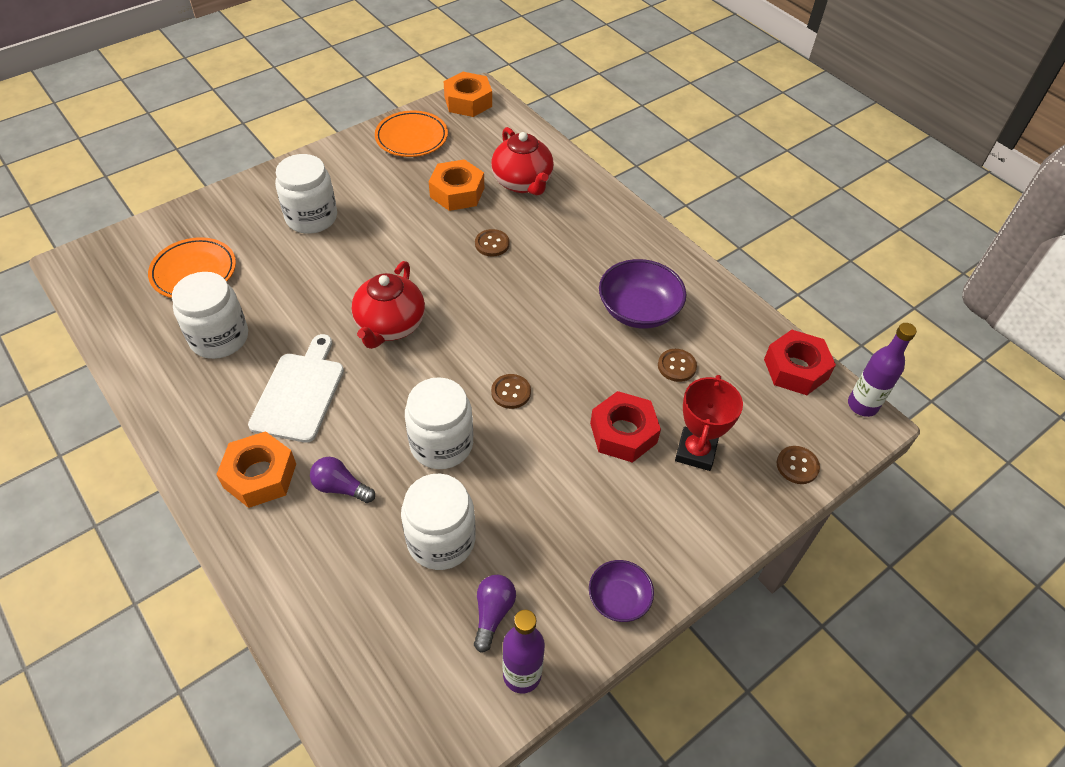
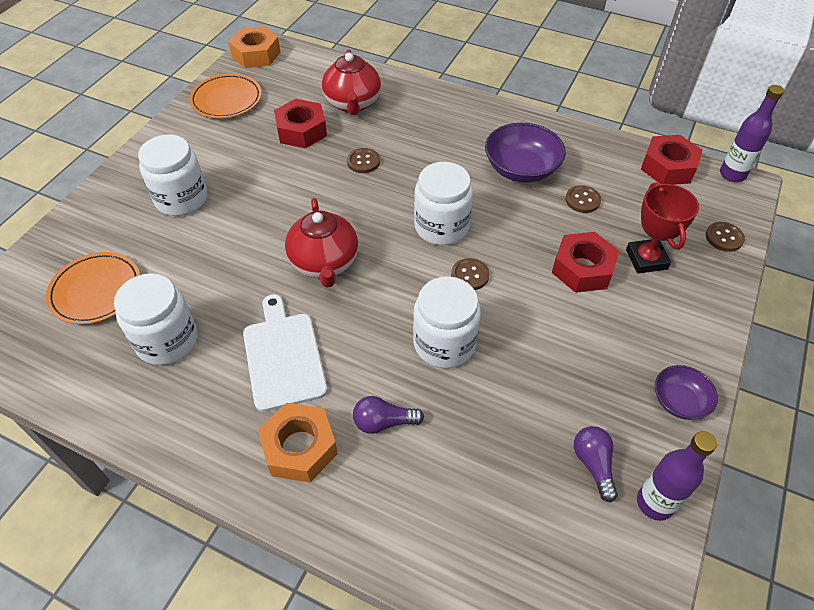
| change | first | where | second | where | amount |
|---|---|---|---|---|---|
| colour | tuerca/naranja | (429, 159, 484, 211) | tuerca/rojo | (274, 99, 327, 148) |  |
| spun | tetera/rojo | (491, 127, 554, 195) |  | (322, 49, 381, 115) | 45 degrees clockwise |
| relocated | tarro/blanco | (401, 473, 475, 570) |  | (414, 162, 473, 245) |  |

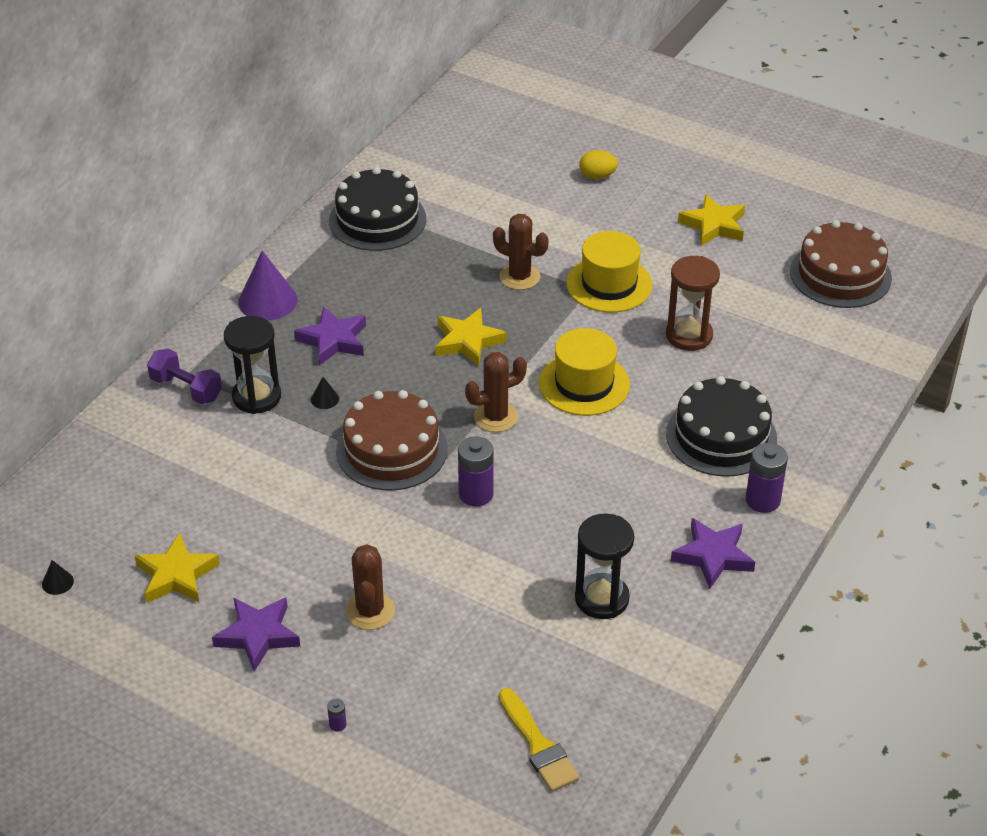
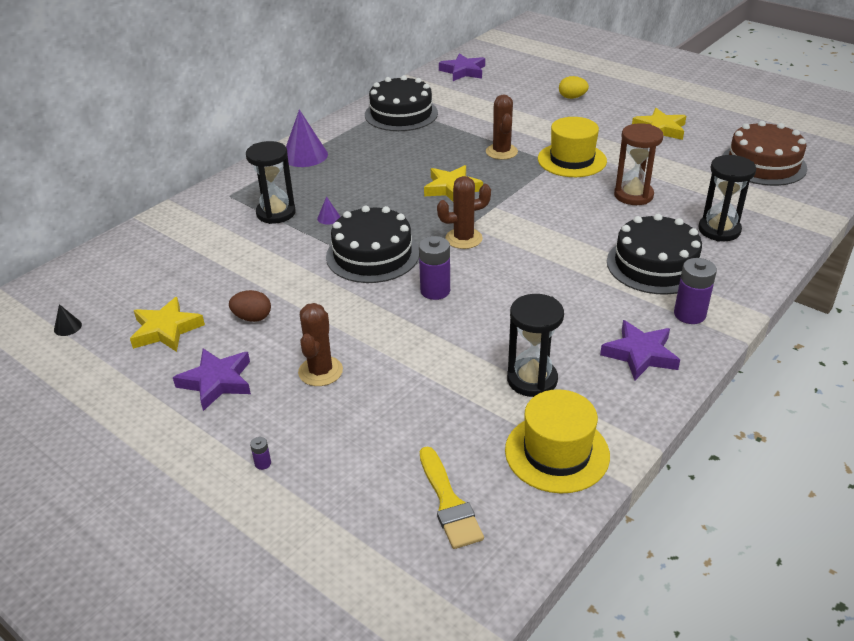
| change | first | where | second | where | amount |
|---|---|---|---|---|---|
| appeared |  |  | huevo/marrón | (229, 290, 271, 322) |  |
| colour | cono/negro | (311, 377, 339, 409) | cono/morado | (317, 196, 340, 225) |  |
| colour | tarta/marrón | (336, 390, 448, 491) | tarta/negro | (326, 205, 419, 283) |  |
| relocated | estrella/morado | (294, 307, 366, 365) |  | (439, 53, 485, 81) |  |
| spun | cactus/marrón | (493, 214, 549, 290) |  | (486, 94, 518, 160) | 45 degrees clockwise |
| relocated | sombrero/amarillo | (539, 328, 630, 416) |  | (505, 389, 610, 493) |  |
| appeared |  |  | reloj de arena/negro | (699, 155, 756, 242) |  |
| missing | mancuerna/morado | (147, 349, 222, 404) |  |  |  |

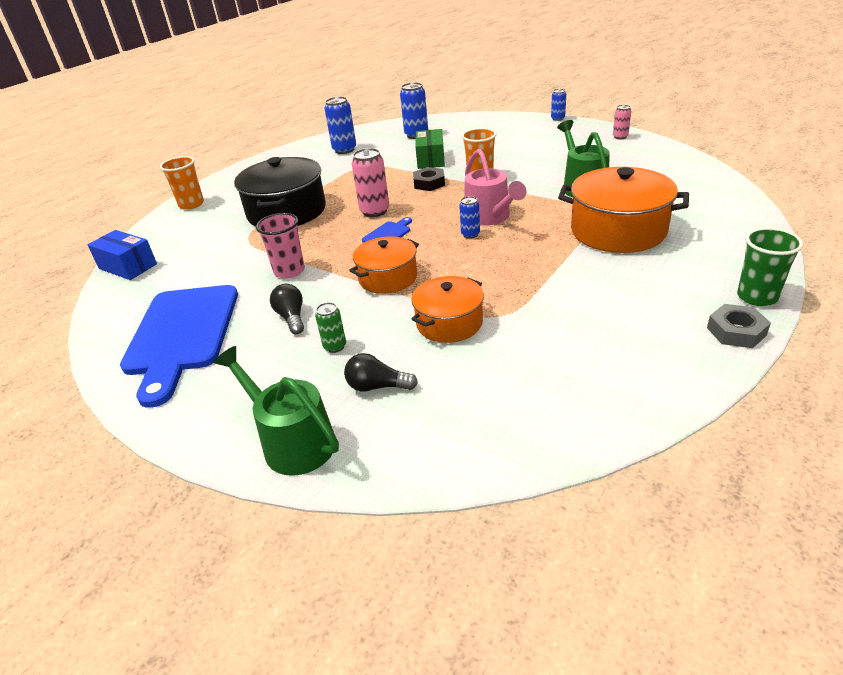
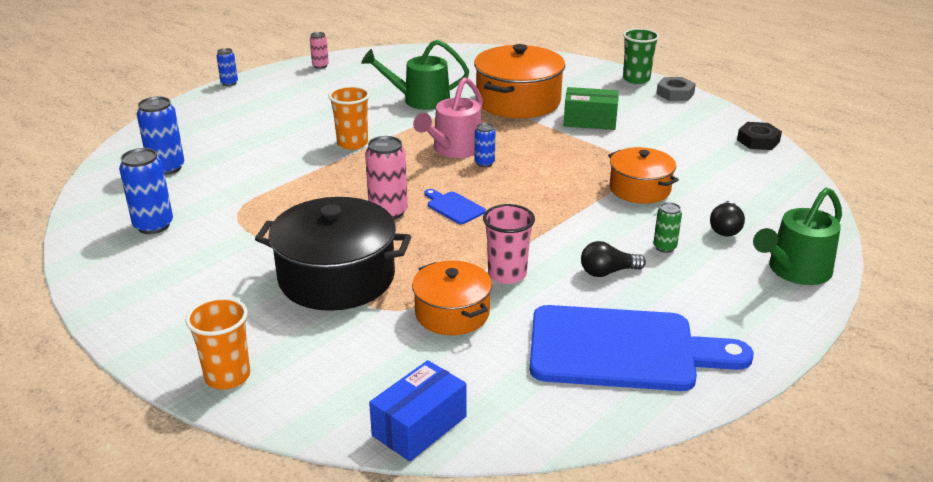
| change | first | where | second | where | amount |
|---|---|---|---|---|---|
| relocated | olla/naranja | (349, 236, 419, 294) |  | (412, 261, 492, 335) |  |
| spun | regadera/rosa | (464, 149, 527, 226) |  | (413, 77, 483, 158) | 135 degrees clockwise |
| relocated | caja/verde | (415, 129, 445, 169) |  | (564, 87, 619, 130) |  |
| relocated | tuerca/negro | (413, 167, 445, 191) |  | (737, 122, 782, 150) |  |

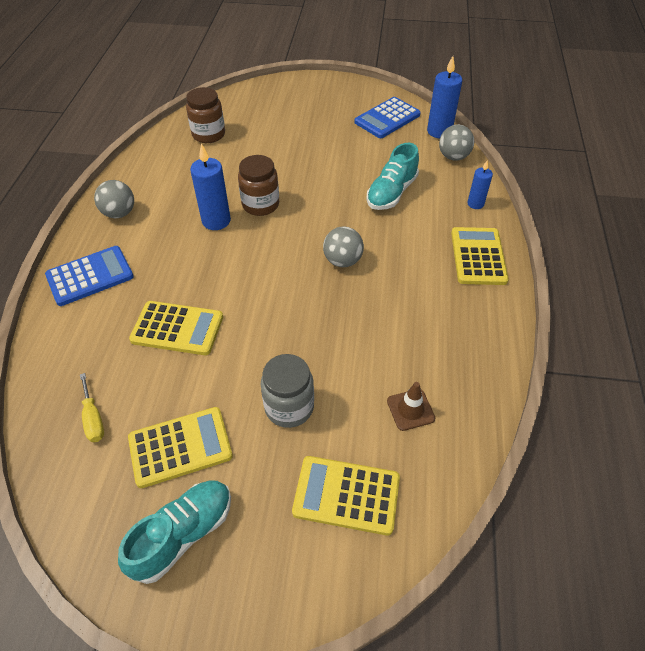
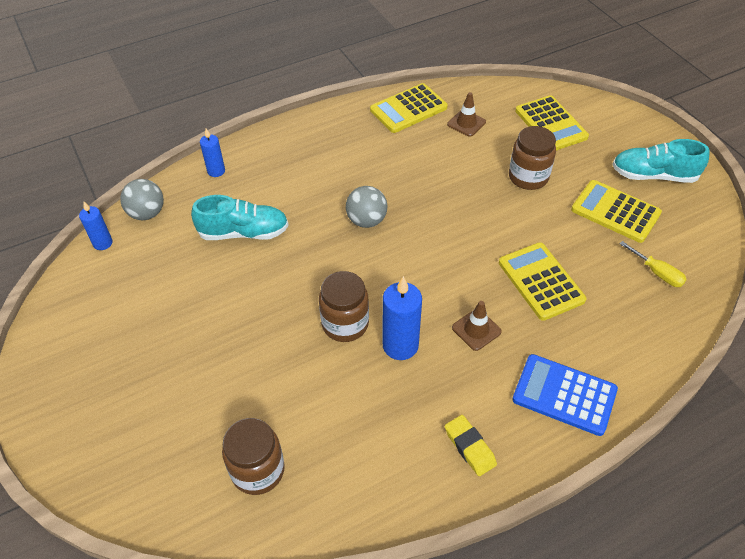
| change | first | where | second | where | amount |
|---|---|---|---|---|---|
| size | vela/azul | (427, 56, 462, 138) |  | (79, 201, 113, 250) | x0.60 |
| relocated | calculadora/amarillo | (451, 227, 509, 285) |  | (370, 83, 447, 133) |  |
| exchanged | pelota/gris | (94, 180, 134, 218) | goma de borrar/amarillo | (445, 415, 497, 476) |  |
| appeared |  |  | cono de tráfico/marrón | (452, 301, 502, 351) |  |
| colour | tarro/gris | (261, 354, 314, 428) | tarro/marrón | (509, 126, 556, 190) |  |
| spun | destornillador/amarillo | (80, 373, 104, 442) |  | (620, 241, 687, 287) | 105 degrees clockwise |
| missing | calculadora/azul | (354, 97, 421, 138) |  |  |  |

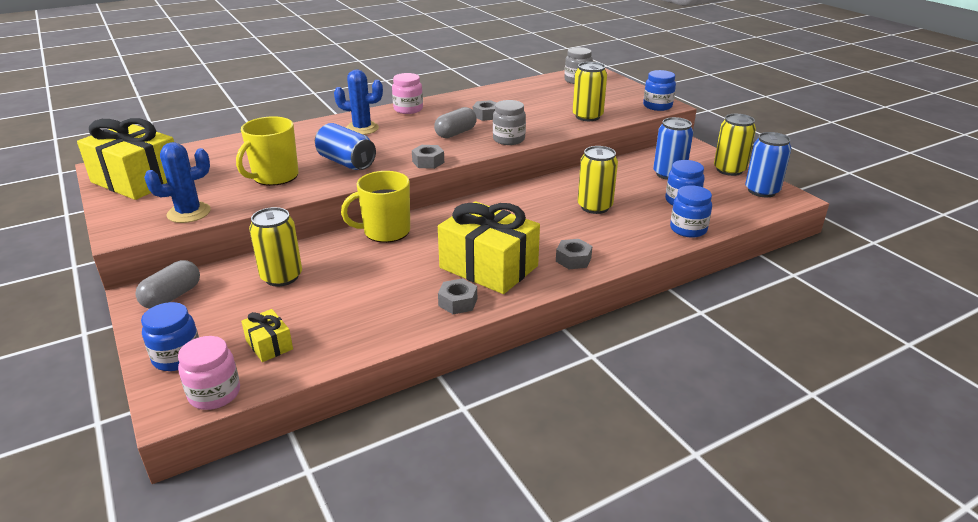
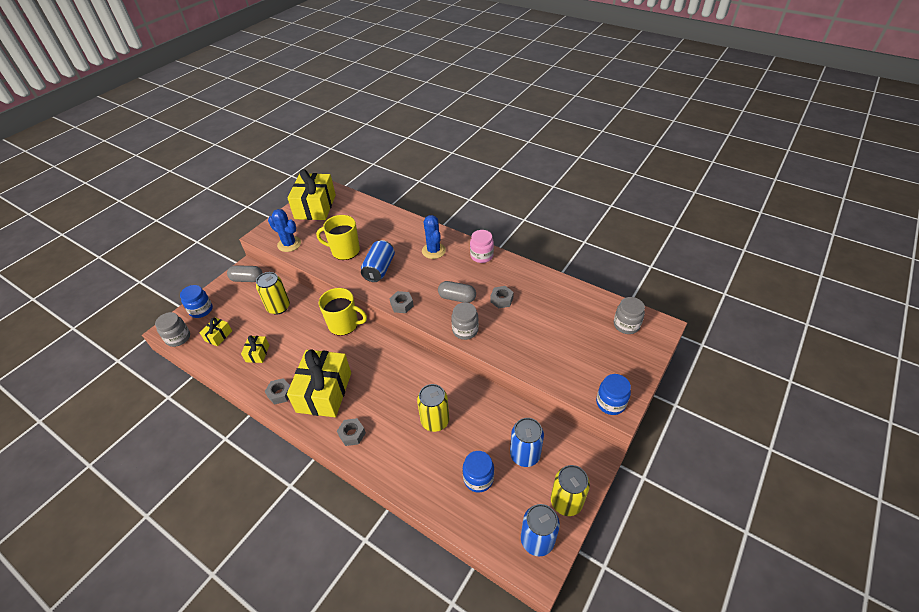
| change | first | where | second | where | amount |
|---|---|---|---|---|---|
| colour | tarro/rosa | (178, 336, 240, 410) | tarro/gris | (155, 312, 190, 347) |  |
| appeared |  |  | regalo/amarillo | (241, 335, 269, 363) |  |
| spun | taza/amarillo | (341, 171, 410, 243) |  | (319, 288, 367, 336) | 150 degrees clockwise |
| missing | lata/amarillo | (573, 62, 607, 121) |  |  |  |
| missing | tarro/azul | (670, 185, 712, 238) |  |  |  |

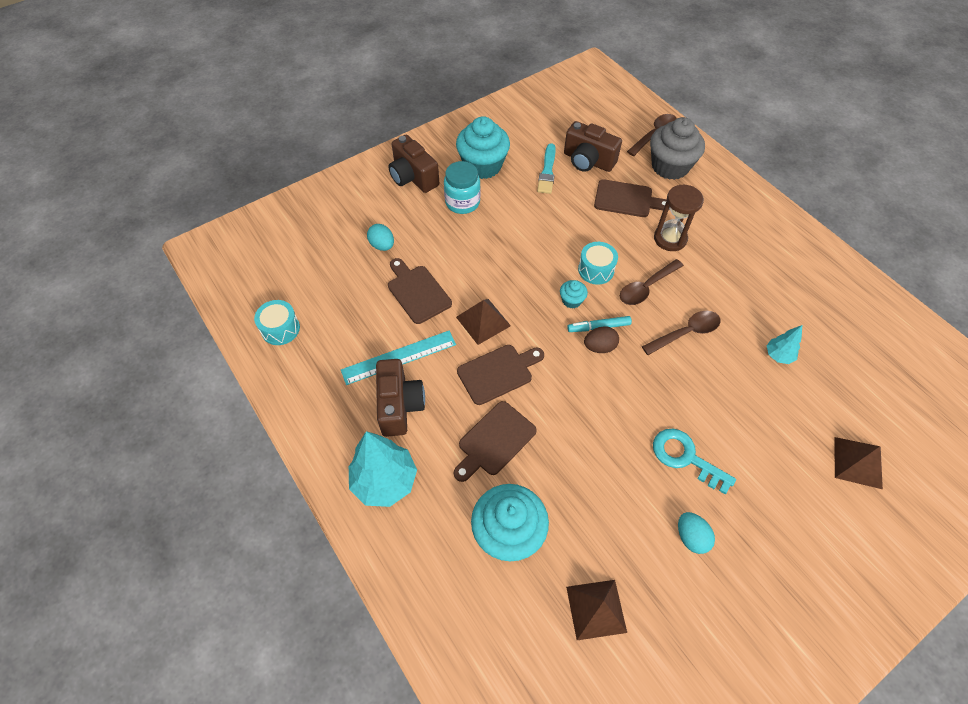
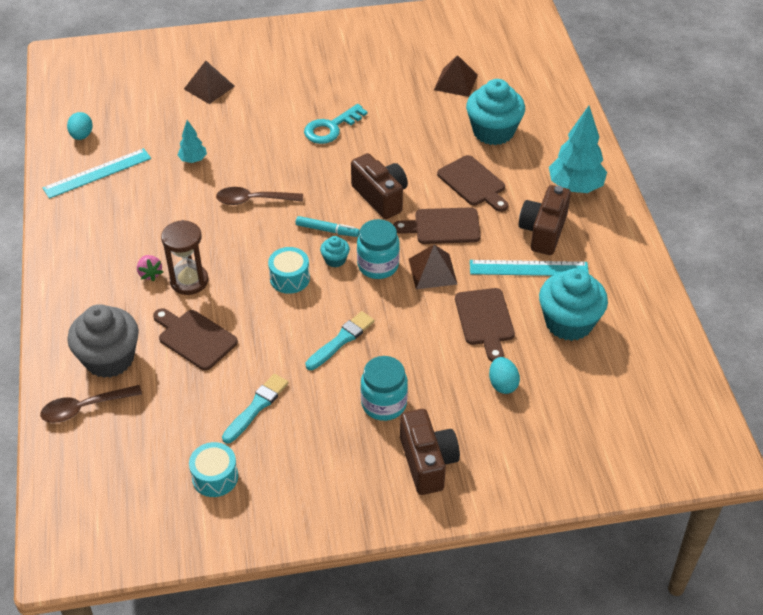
| change | first | where | second | where | amount |
|---|---|---|---|---|---|
| appeared |  |  | regla/turquesa | (42, 148, 151, 199) |  |
| relocated | huevo/turquesa | (678, 512, 715, 554) |  | (67, 112, 93, 140) |  |
| appeared |  |  | fresa/rosa | (137, 255, 163, 281) |  |
| relocated | tambor/turquesa | (254, 300, 300, 345) |  | (189, 442, 238, 497) |  |
| spun | llave/turquesa | (653, 429, 736, 494) |  | (304, 104, 368, 144) | 75 degrees clockwise |
| appeared |  |  | pincel/turquesa | (305, 311, 375, 370) |  |
| relocated | cámara/marrón | (564, 121, 622, 172) |  | (351, 153, 408, 219) |  |
| appeared |  |  | tarro/turquesa | (357, 219, 400, 279) |  |
| spun | tabla de cortar/marrón | (454, 401, 537, 482) |  | (437, 155, 508, 212) | 75 degrees clockwise |
| relocated | magdalena/turquesa | (456, 116, 510, 179) |  | (539, 268, 608, 341) |  |
| missing | huevo/marrón | (584, 326, 619, 353) |  |  |  |
| missing | cuchara/marrón | (620, 259, 684, 305) |  |  |  |

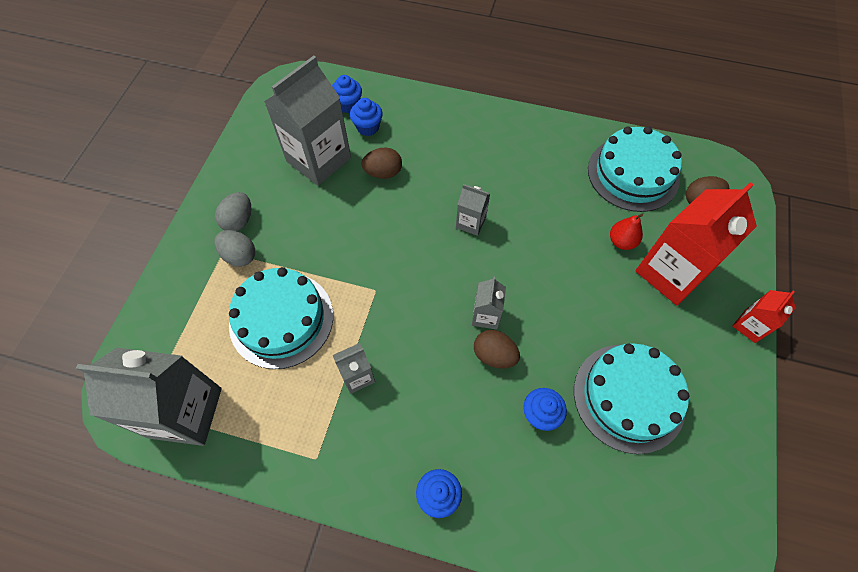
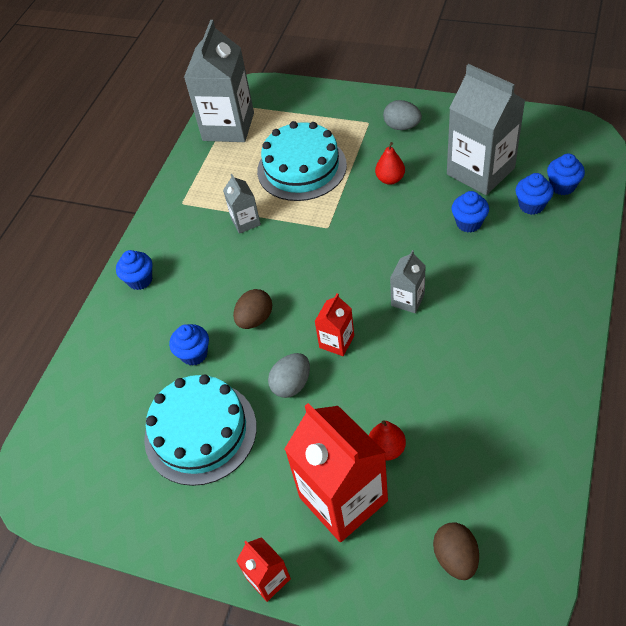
| change | first | where | second | where | amount |
|---|---|---|---|---|---|
| relocated | huevo/gris | (214, 230, 255, 267) |  | (268, 353, 310, 398) |  |
| appeared |  |  | cartón de leche/rojo | (314, 293, 354, 356) |  |
| appeared |  |  | pera/rojo | (375, 142, 405, 185) |  |
| exchanged | huevo/marrón | (361, 148, 402, 179) | magdalena/azul | (451, 191, 489, 233) |  |
| missing | cartón de leche/gris | (472, 276, 506, 330) |  |  |  |
| missing | tarta/turquesa | (588, 126, 682, 212) |  |  |  |

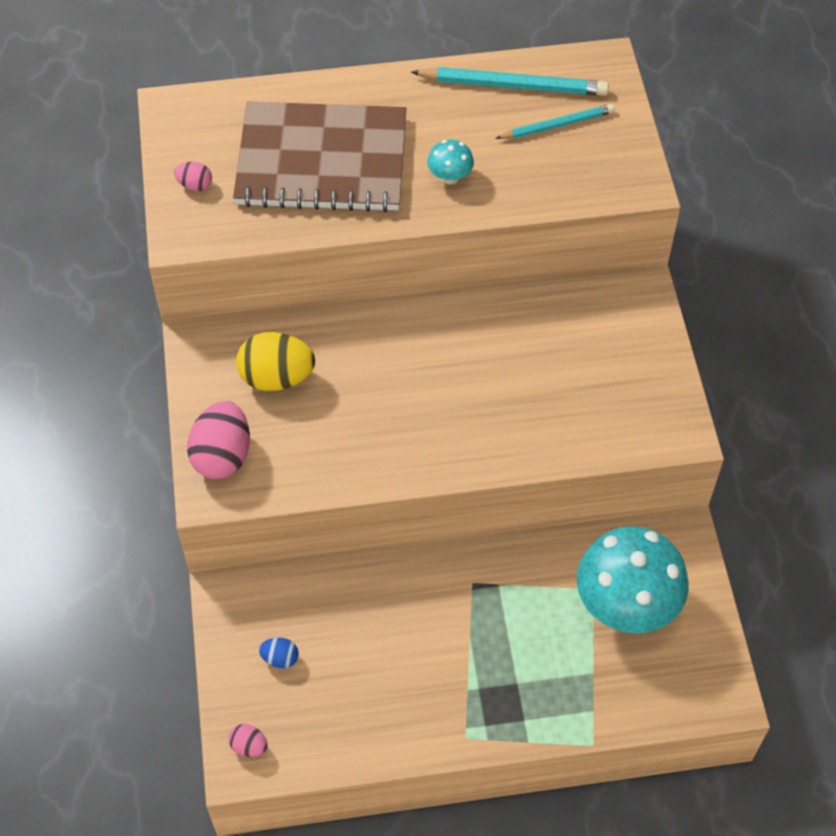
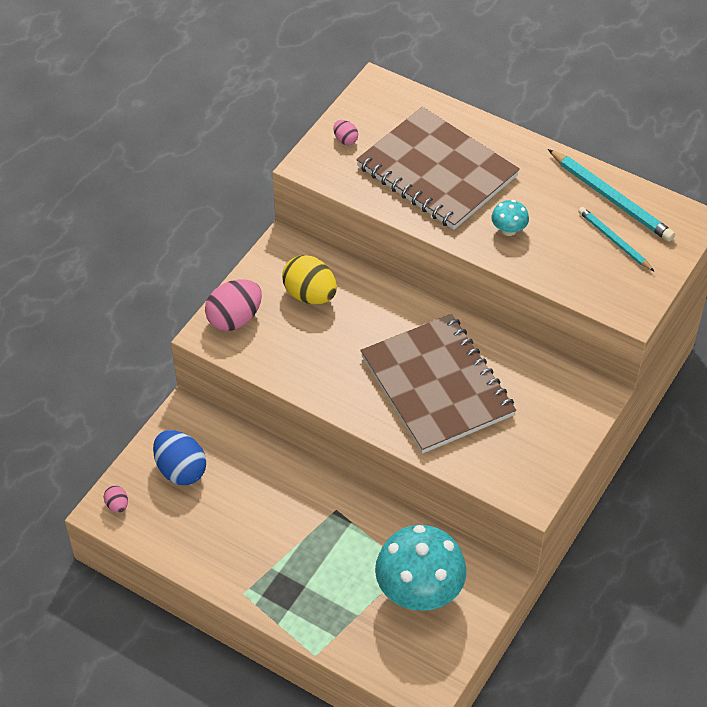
| change | first | where | second | where | amount |
|---|---|---|---|---|---|
| size | huevo/azul | (259, 638, 299, 668) |  | (153, 430, 206, 485) | x2.04 |
| appeared |  |  | cuaderno/marrón | (360, 314, 516, 454) |  |
| spun | lápiz/turquesa | (495, 104, 615, 139) |  | (578, 207, 655, 272) | 150 degrees counterclockwise |

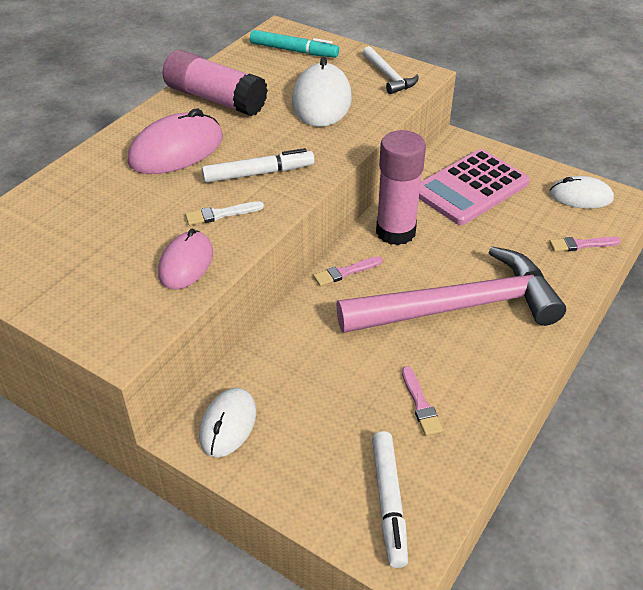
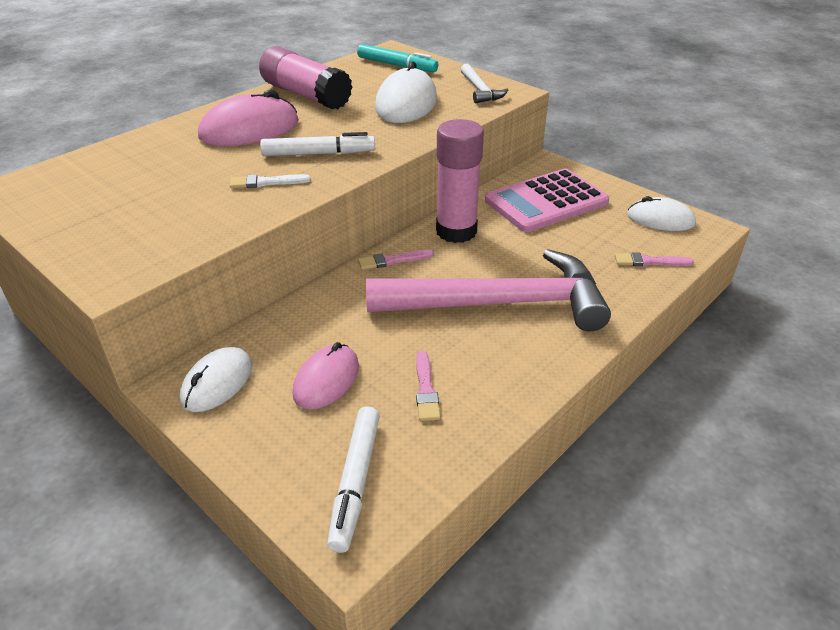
| change | first | where | second | where | amount |
|---|---|---|---|---|---|
| relocated | ratón/rosa | (158, 229, 213, 289) |  | (293, 342, 359, 409) |  |

